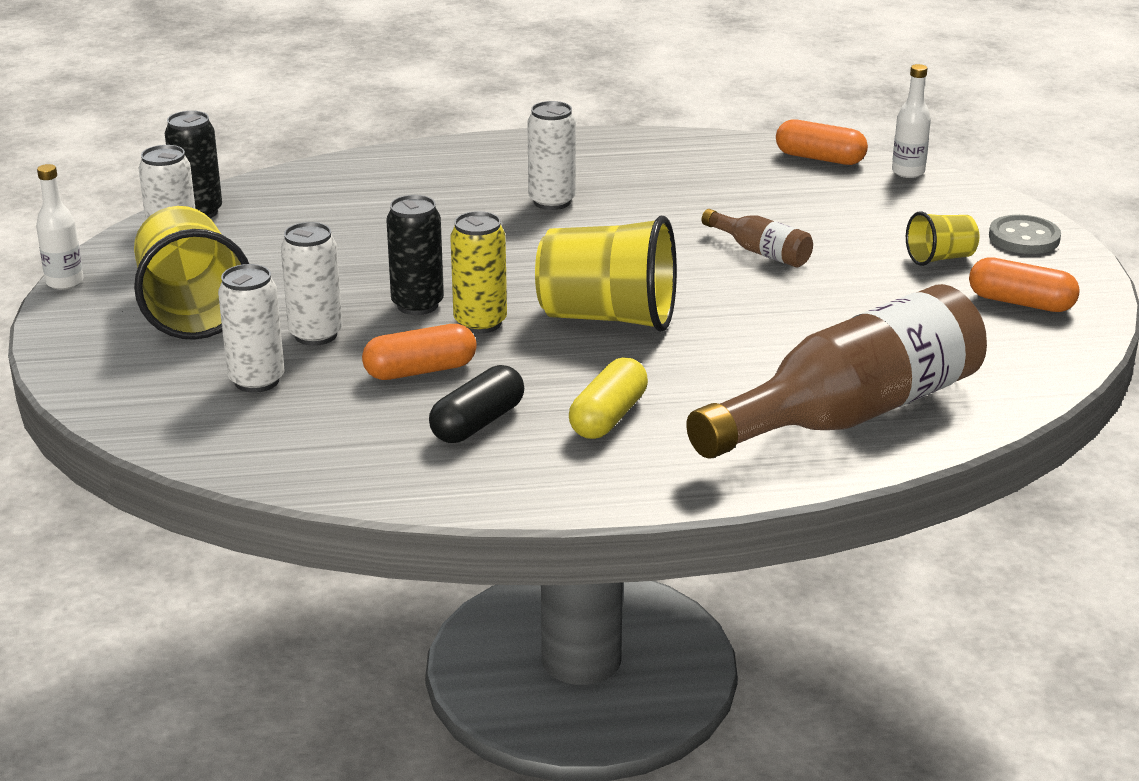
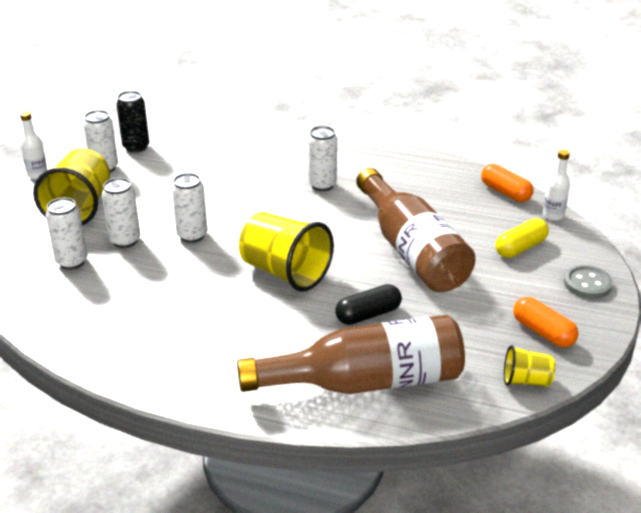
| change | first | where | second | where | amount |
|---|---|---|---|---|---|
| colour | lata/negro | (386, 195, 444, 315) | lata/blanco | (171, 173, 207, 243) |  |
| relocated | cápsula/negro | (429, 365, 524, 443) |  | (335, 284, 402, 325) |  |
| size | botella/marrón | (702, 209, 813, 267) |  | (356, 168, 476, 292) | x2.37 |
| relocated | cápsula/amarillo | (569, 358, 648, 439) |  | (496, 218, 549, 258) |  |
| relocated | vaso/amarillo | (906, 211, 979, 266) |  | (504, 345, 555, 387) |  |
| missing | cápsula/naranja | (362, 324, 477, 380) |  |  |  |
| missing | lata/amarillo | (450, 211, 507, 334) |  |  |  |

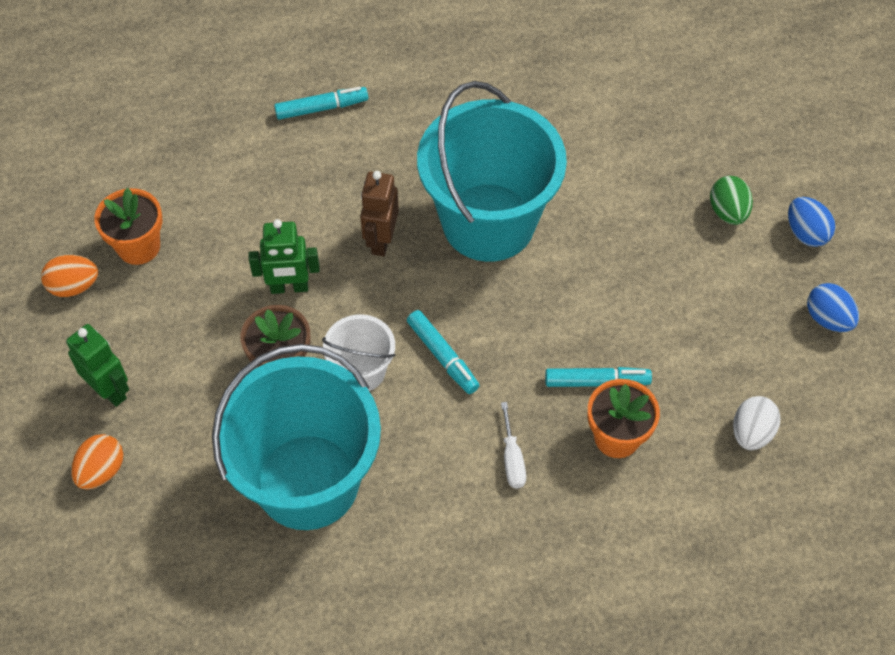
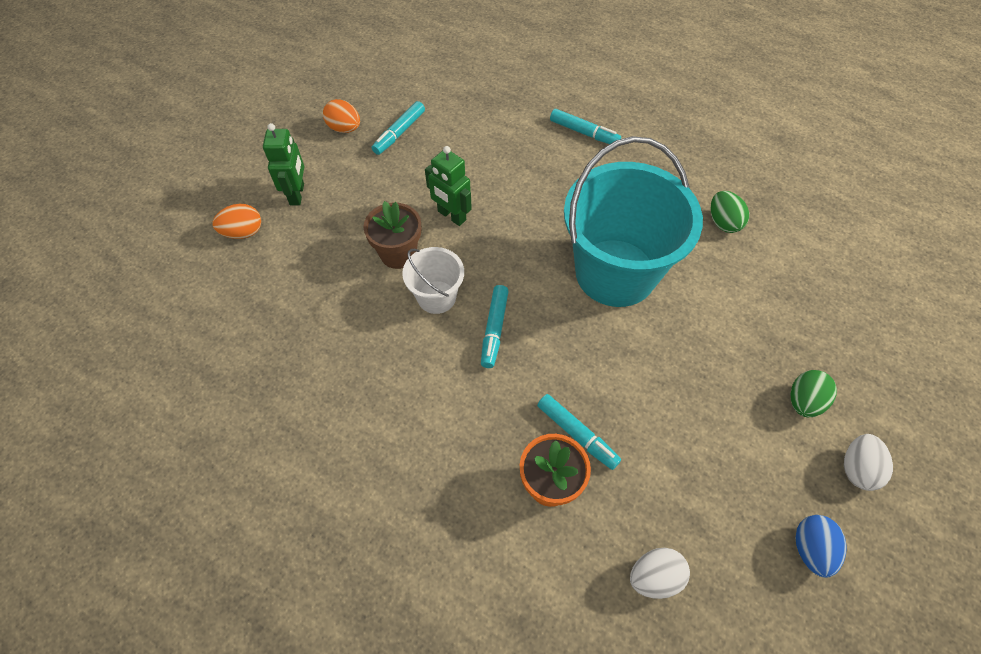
| change | first | where | second | where | amount |
|---|---|---|---|---|---|
| exchanged | maceta/naranja | (94, 188, 162, 265) | rotulador/turquesa | (372, 101, 425, 155) |  |
| appeared |  |  | huevo/verde | (710, 191, 749, 233) |  |
| colour | huevo/azul | (788, 197, 835, 247) | huevo/blanco | (844, 434, 893, 491) |  |
| missing | balde/turquesa | (212, 344, 381, 530) |  |  |  |
| missing | robot/marrón | (360, 171, 399, 256) |  |  |  |
| missing | destornillador/blanco | (501, 402, 526, 489) |  |  |  |

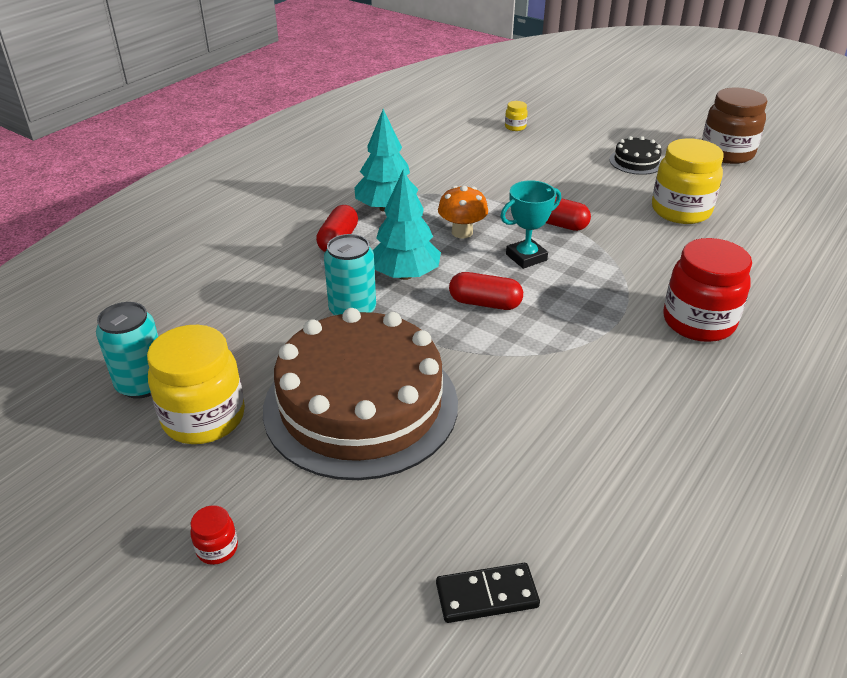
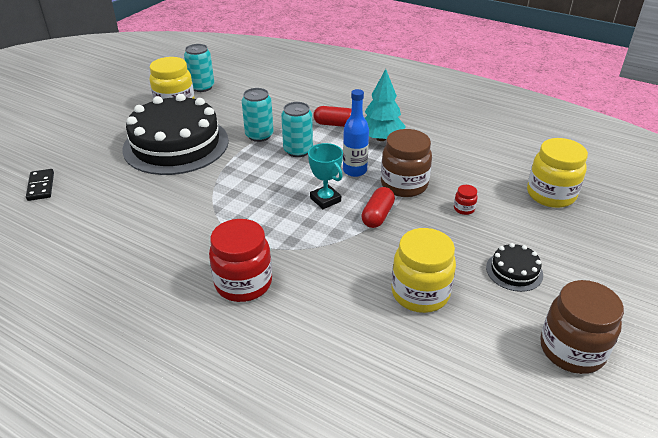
| change | first | where | second | where | amount |
|---|---|---|---|---|---|
| colour | tarta/marrón | (263, 308, 458, 480) | tarta/negro | (122, 94, 229, 175) |  |
| exchanged | árbol/turquesa | (373, 169, 441, 280) | lata/turquesa | (281, 102, 313, 157) |  |
| exchanged | seta/naranja | (438, 186, 488, 238) | botella/azul | (343, 89, 369, 177) |  |
| appeared |  |  | tarro/marrón | (381, 129, 432, 197) |  |
| relocated | tarro/rojo | (190, 505, 238, 565) |  | (454, 185, 478, 215) |  |
| size | tarro/amarillo | (505, 101, 528, 131) |  | (527, 138, 588, 208) | x2.34 |
| missing | cápsula/rojo | (449, 272, 523, 310) |  |  |  |

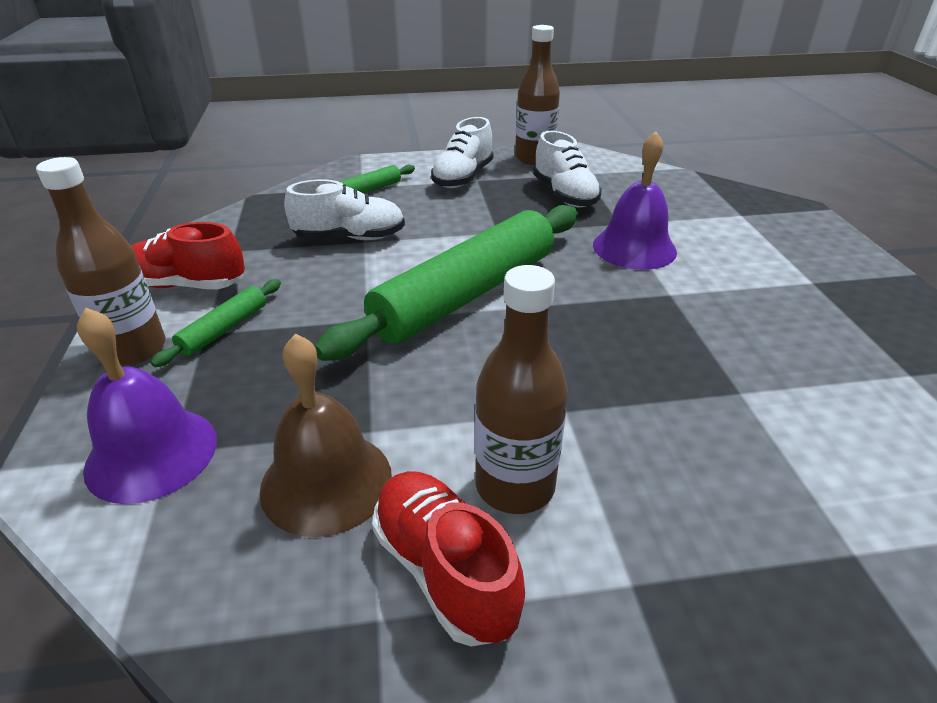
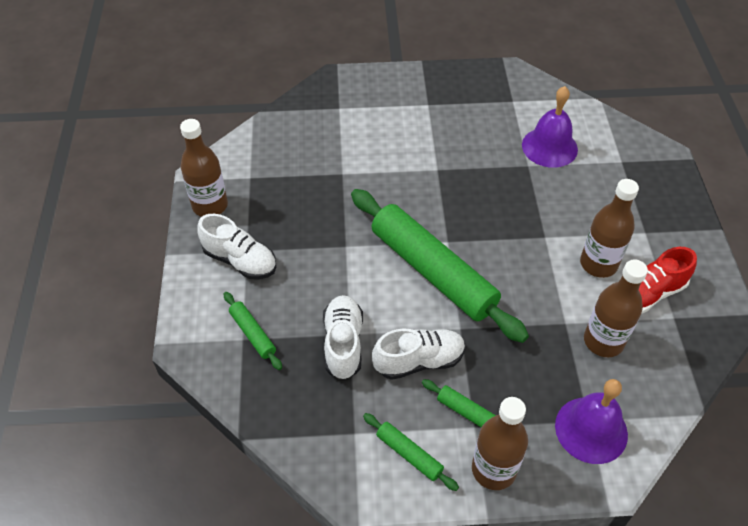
| change | first | where | second | where | amount |
|---|---|---|---|---|---|
| exchanged | zapato/rojo | (131, 222, 245, 289) | rodillo/verde | (363, 413, 459, 491) |  |
| relocated | zapato/blanco | (533, 131, 602, 207) |  | (372, 329, 465, 380) |  |
| relocated | campana/morado | (593, 131, 677, 270) |  | (522, 86, 578, 168) |  |
| exchanged | campana/marrón | (259, 334, 392, 537) | botella/marrón | (584, 259, 648, 357) |  |

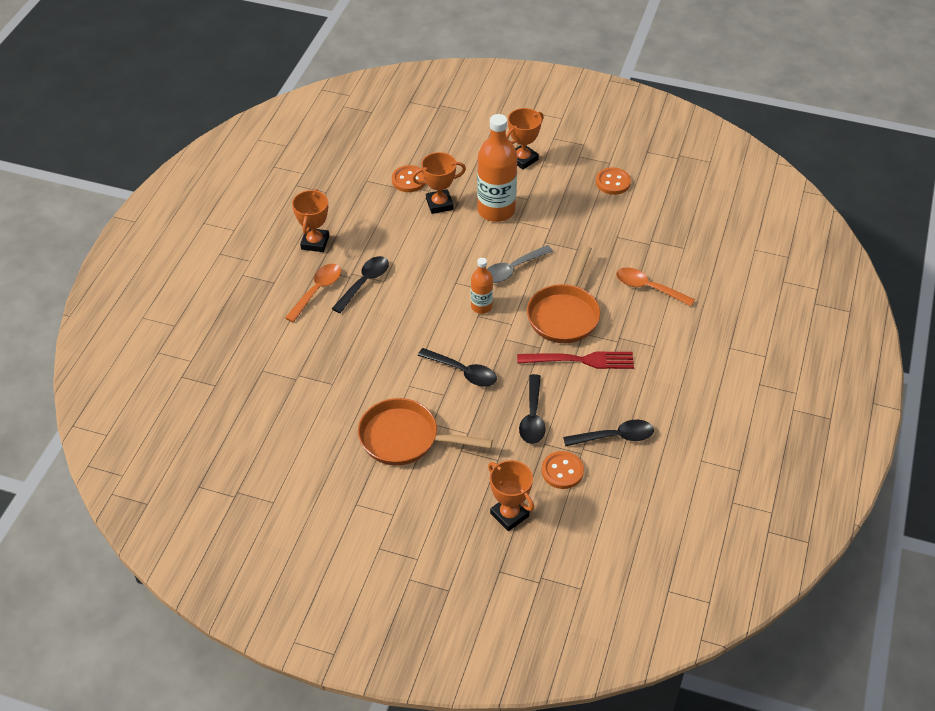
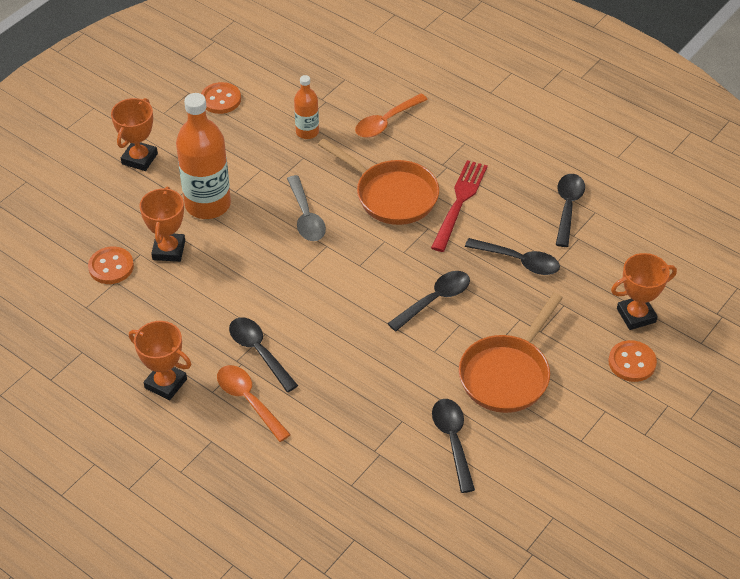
| change | first | where | second | where | amount |
|---|---|---|---|---|---|
| spun | trofeo/naranja | (506, 108, 544, 170) |  | (111, 98, 158, 171) | 45 degrees clockwise |
| relocated | botella/naranja | (471, 258, 493, 314) |  | (294, 75, 319, 139) |  |
| appeared |  |  | cuchara/negro | (432, 399, 475, 493) |  |
| relocated | botón/naranja | (541, 451, 584, 489) |  | (608, 340, 657, 382) |  |

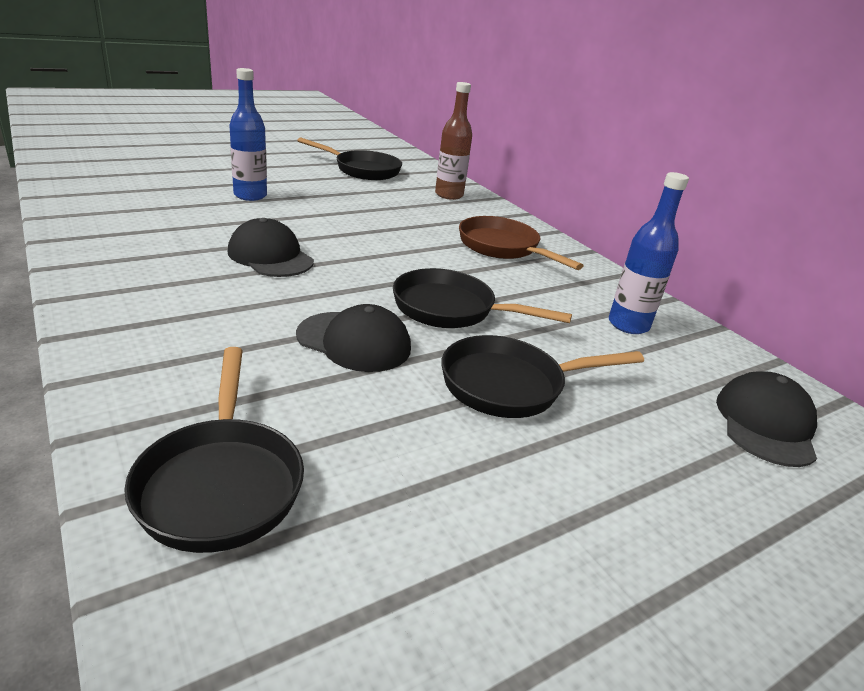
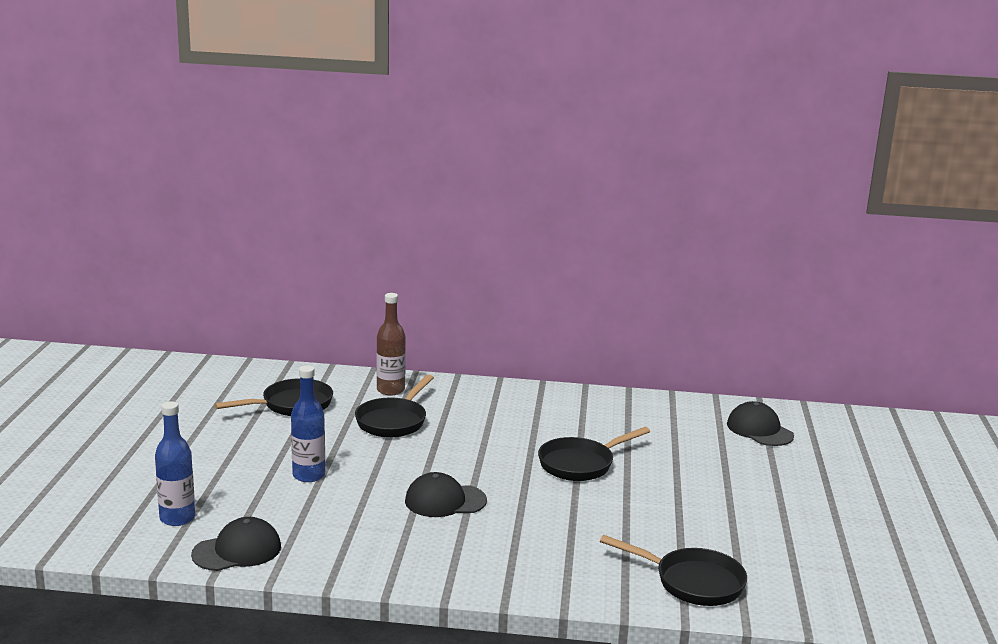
| change | first | where | second | where | amount |
|---|---|---|---|---|---|
| relocated | botella/azul | (609, 172, 689, 334) |  | (155, 401, 195, 526) |  |
| relocated | gorra/negro | (296, 304, 411, 372) |  | (191, 517, 281, 571) |  |
| relocated | sartén/negro | (441, 335, 644, 418) |  | (355, 374, 434, 438) |  |
| missing | sartén/marrón | (459, 216, 584, 270) |  |  |  |

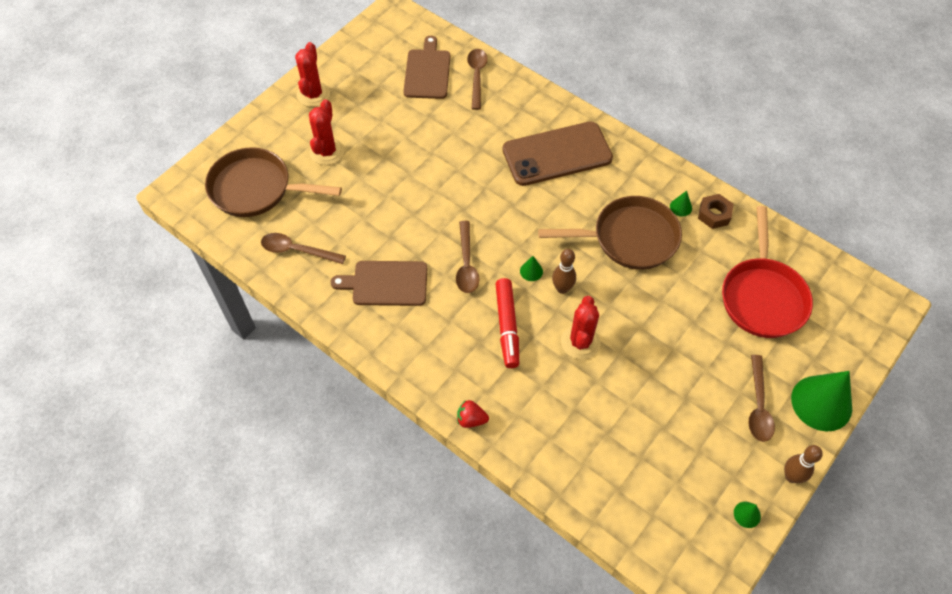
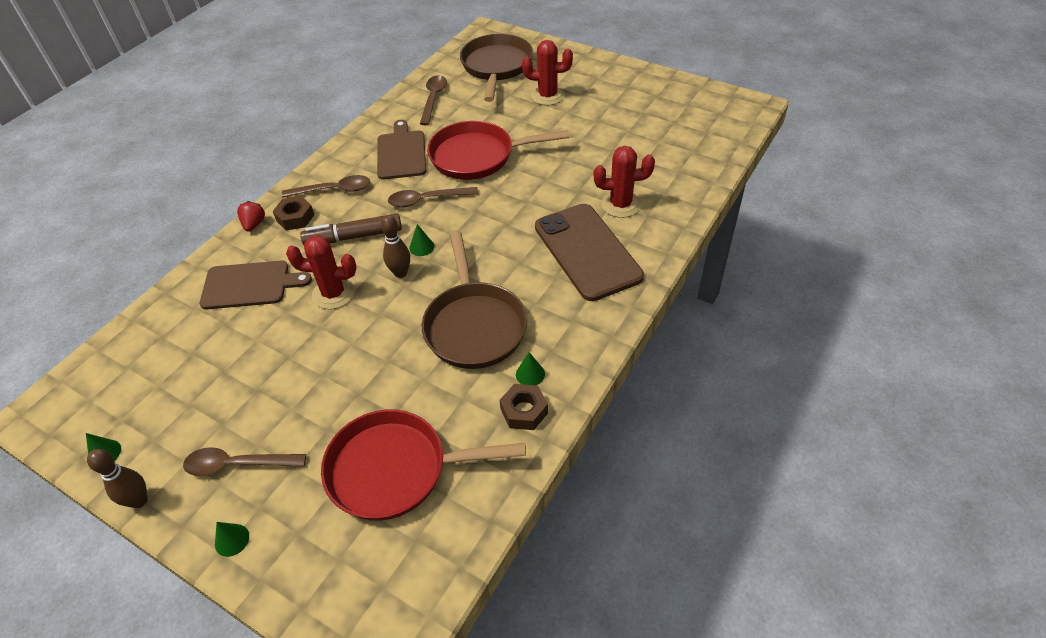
| change | first | where | second | where | amount |
|---|---|---|---|---|---|
| relocated | tabla de cortar/marrón | (403, 36, 451, 99) |  | (200, 261, 312, 309) |  |
| size | cono/verde | (791, 371, 852, 431) |  | (215, 522, 249, 557) | x0.42 |
| appeared |  |  | tuerca/marrón | (273, 196, 314, 231) |  |
| relocated | cuchara/marrón | (467, 49, 488, 110) |  | (282, 175, 370, 198) |  |
| colour | rotulador/rojo | (496, 278, 519, 368) | rotulador/marrón | (300, 214, 402, 245) |  |
| appeared |  |  | sartén/rojo | (427, 121, 569, 180) |  |
| relocated | cactus/rojo | (295, 42, 330, 107) |  | (594, 146, 655, 218) |  |

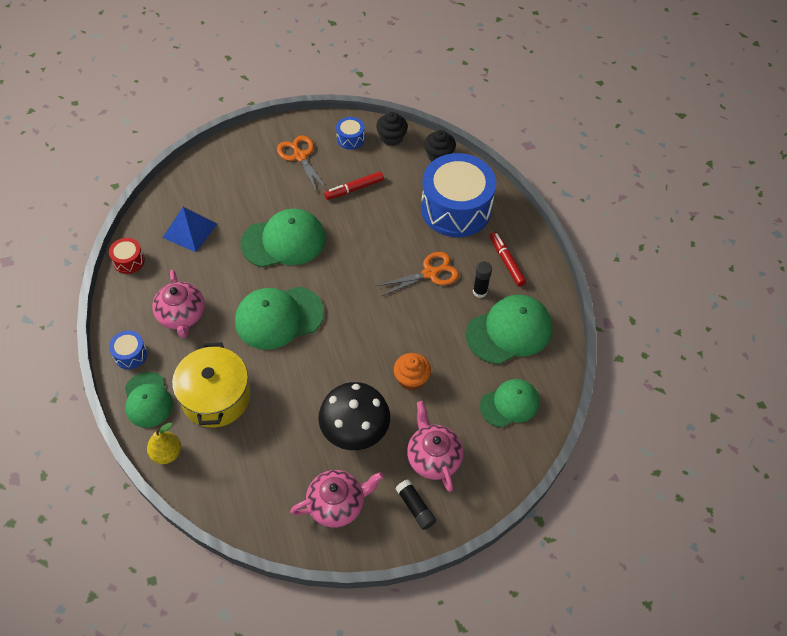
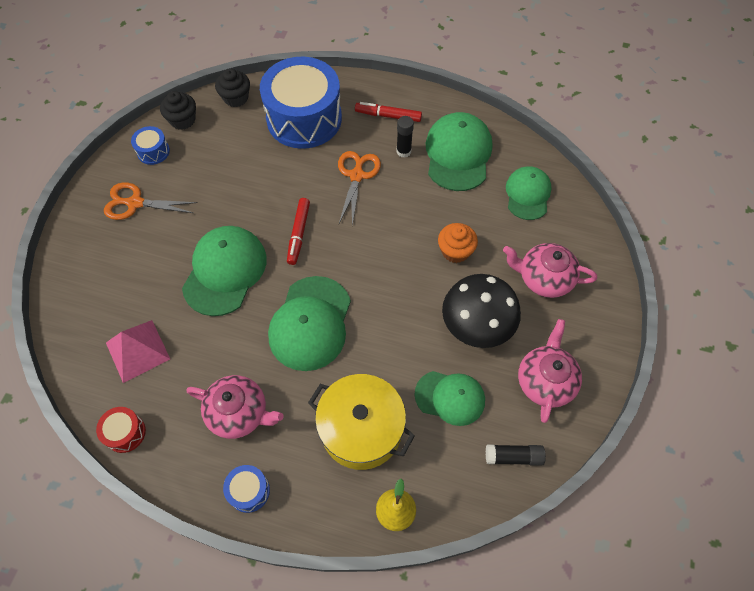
| change | first | where | second | where | amount |
|---|---|---|---|---|---|
| colour | pirámide/azul | (162, 207, 217, 252) | pirámide/rosa | (106, 320, 170, 383) |  |
| relocated | rotulador/rojo | (324, 171, 384, 200) |  | (287, 198, 310, 265) |  |
| relocated | gorra/verde | (125, 372, 173, 428) |  | (415, 371, 485, 426) |  |
| relocated | barra de pegamento/negro | (396, 479, 436, 530) |  | (486, 444, 546, 466) |  |

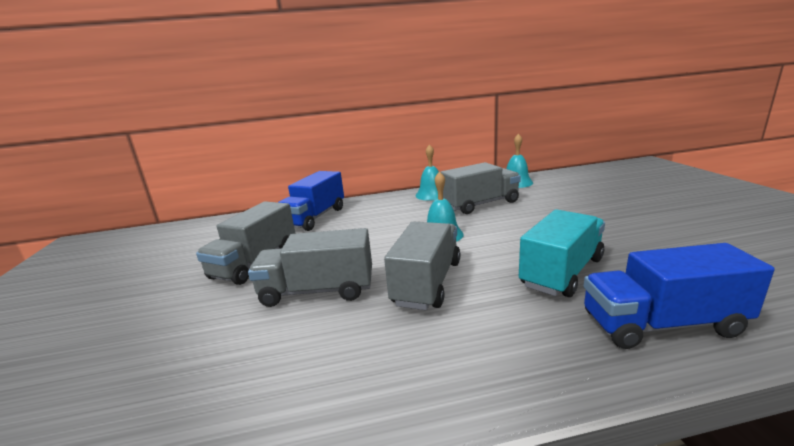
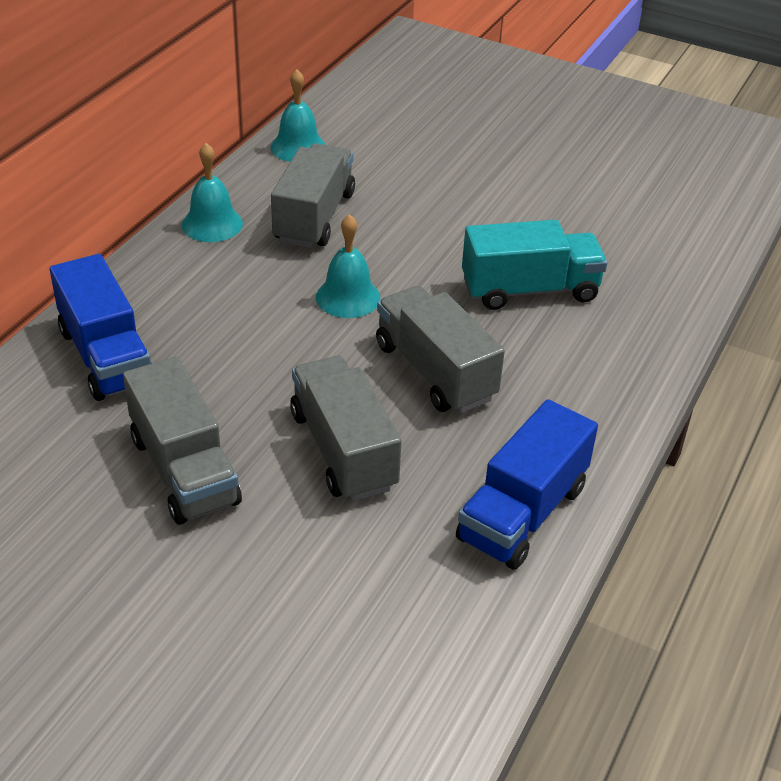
| change | first | where | second | where | amount |
|---|---|---|---|---|---|
| spun | camión/gris | (248, 228, 372, 307) |  | (290, 356, 402, 501) | 120 degrees clockwise |
| relocated | camión/azul | (584, 243, 775, 349) |  | (456, 399, 598, 570) |  |
| spun | camión/turquesa | (519, 209, 605, 297) |  | (462, 220, 607, 310) | 90 degrees clockwise |

